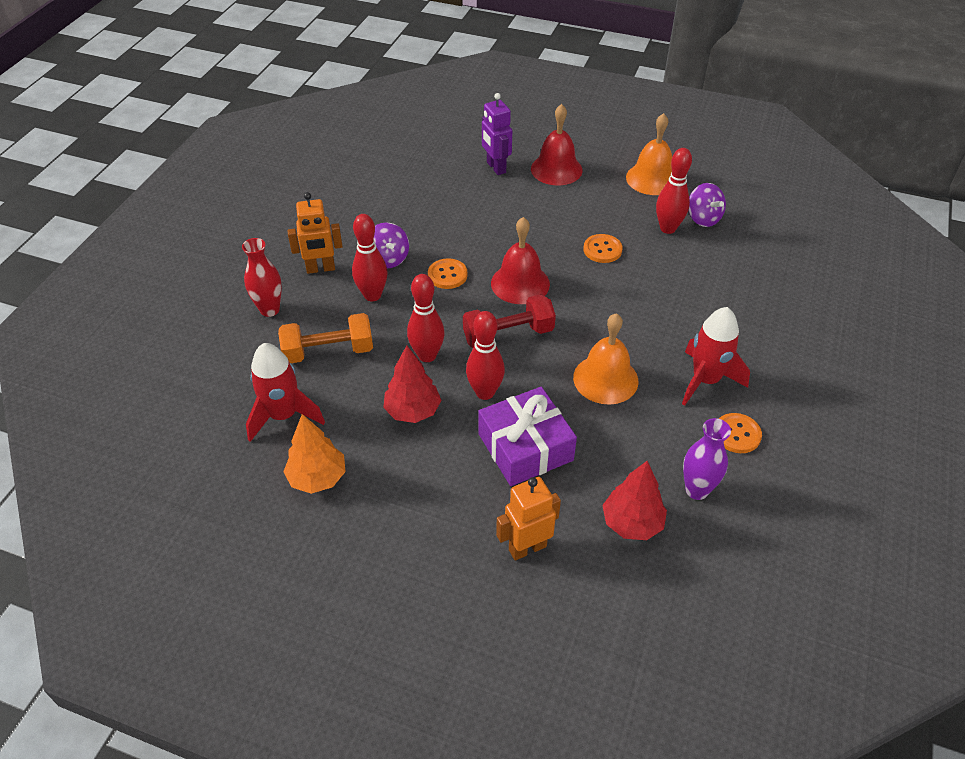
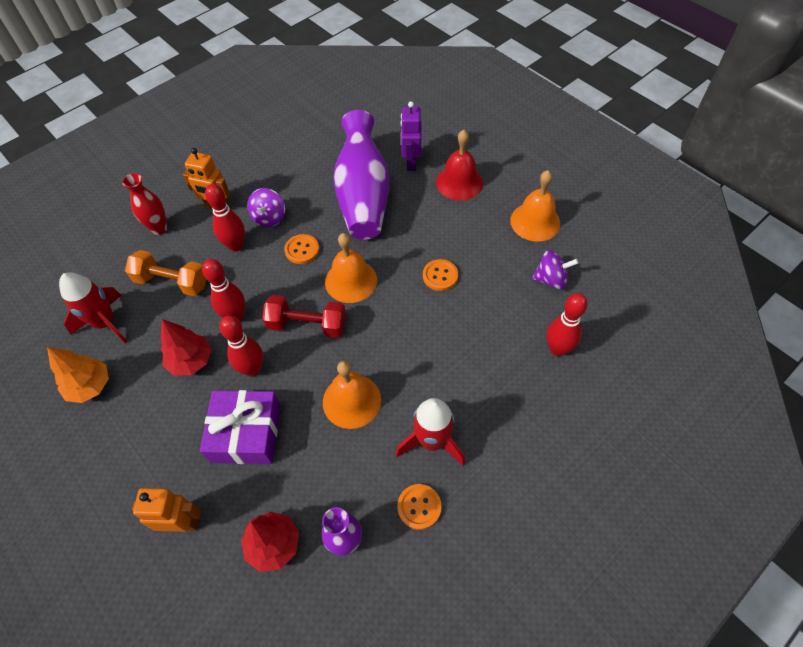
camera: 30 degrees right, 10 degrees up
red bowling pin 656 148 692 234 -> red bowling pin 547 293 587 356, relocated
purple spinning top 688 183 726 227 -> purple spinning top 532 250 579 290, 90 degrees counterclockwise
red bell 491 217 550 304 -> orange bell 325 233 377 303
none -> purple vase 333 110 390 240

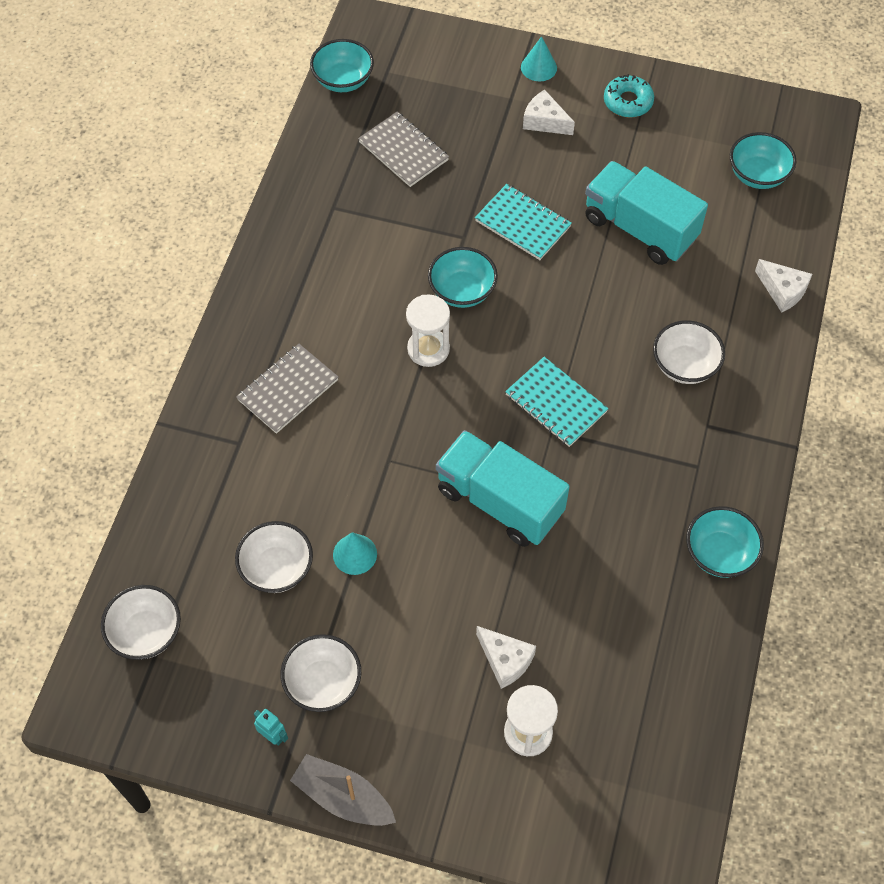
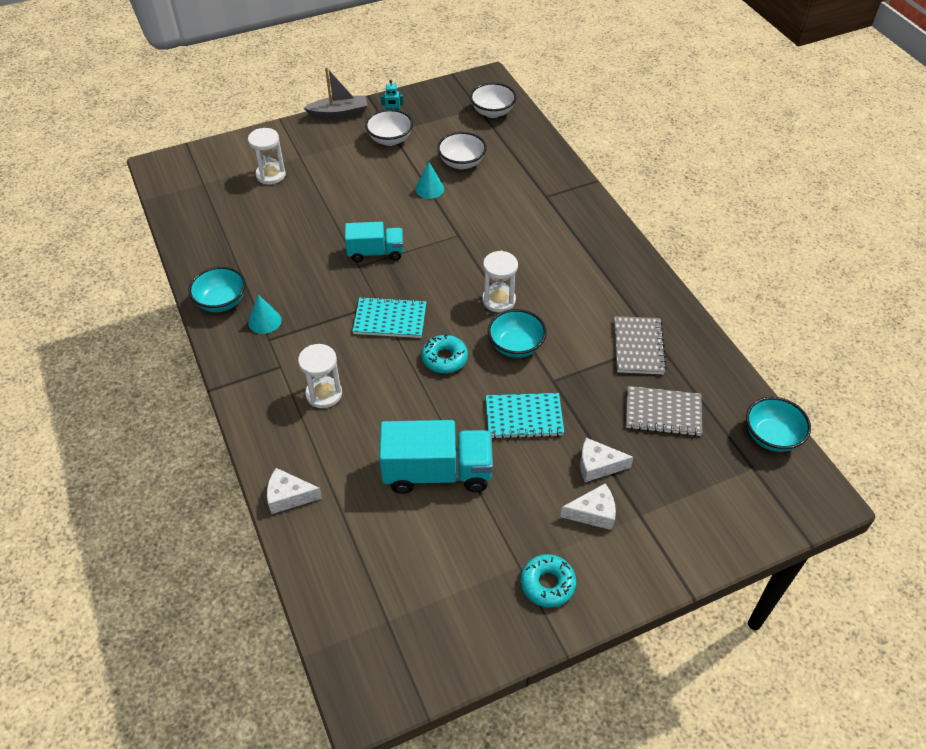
camera: 140 degrees right, 10 degrees down
turquoise cone 521 36 557 81 -> turquoise cone 248 295 282 334, relocated
turquoise bowl 730 132 796 189 -> none
white bowl 653 320 725 384 -> white hourglass 298 344 342 408
grey notebook 236 344 338 434 -> grey notebook 614 316 667 374, relocated
turquoise truck 436 430 570 547 -> turquoise truck 345 222 403 262, x0.63
white cheese 476 626 536 689 -> white cheese 580 438 634 482, relocated
none -> turquoise donut 421 334 468 373

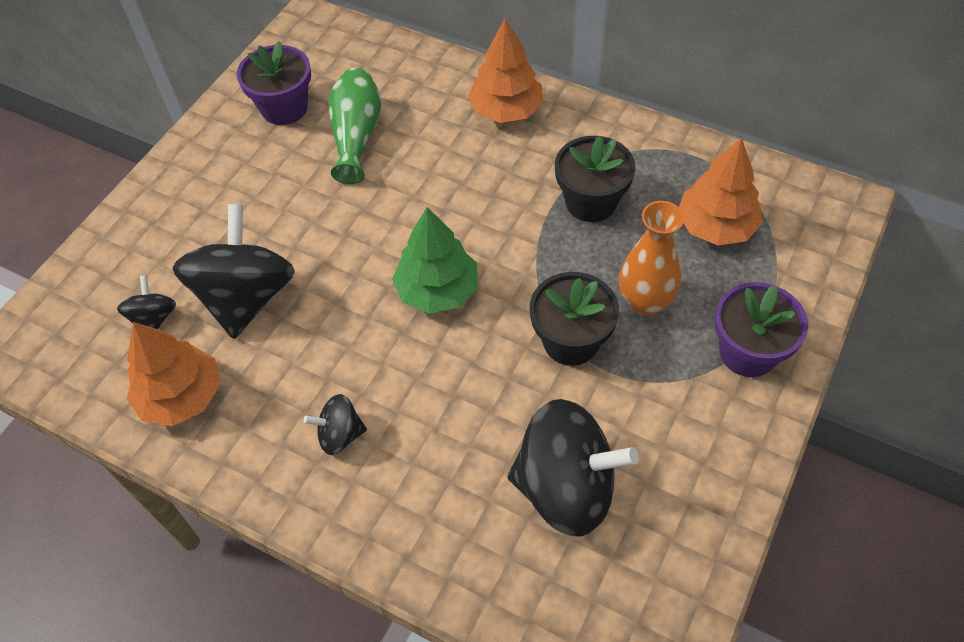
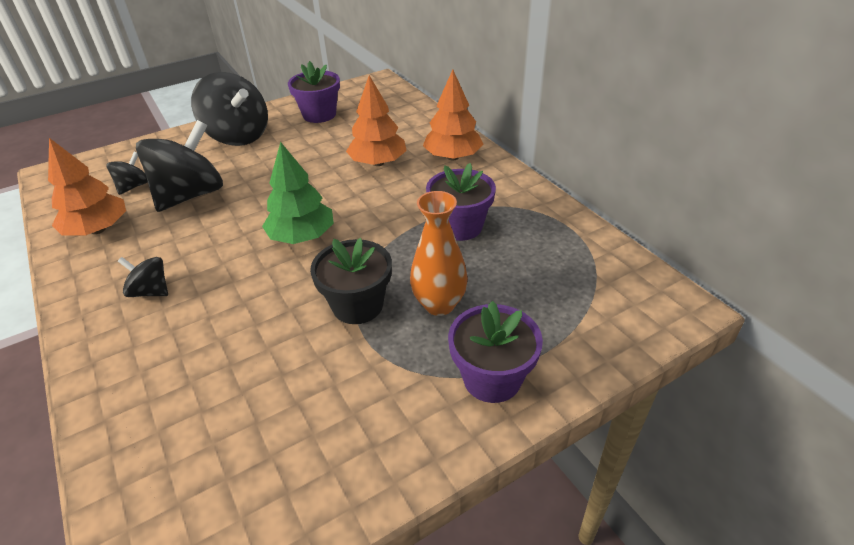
camera: 30 degrees right, 15 degrees down
green vase 328 68 381 184 -> none
black flower pot 555 136 636 222 -> purple flower pot 426 163 496 241
orange tree 679 138 763 246 -> orange tree 346 75 407 166, relocated
black spinning top 507 399 639 537 -> black spinning top 191 72 268 146, relocated

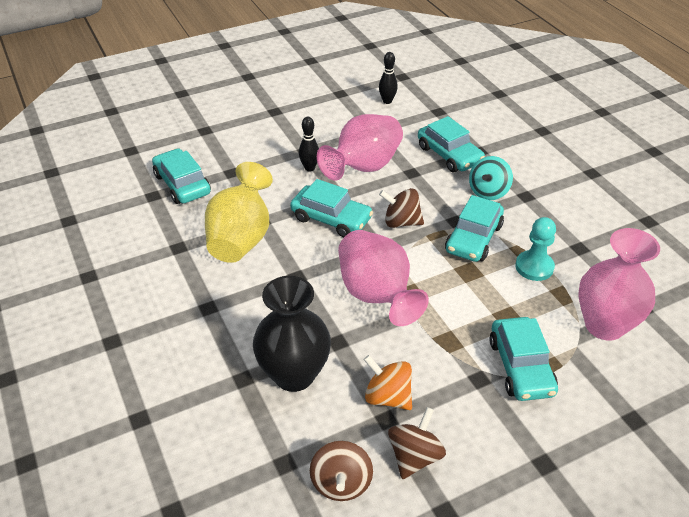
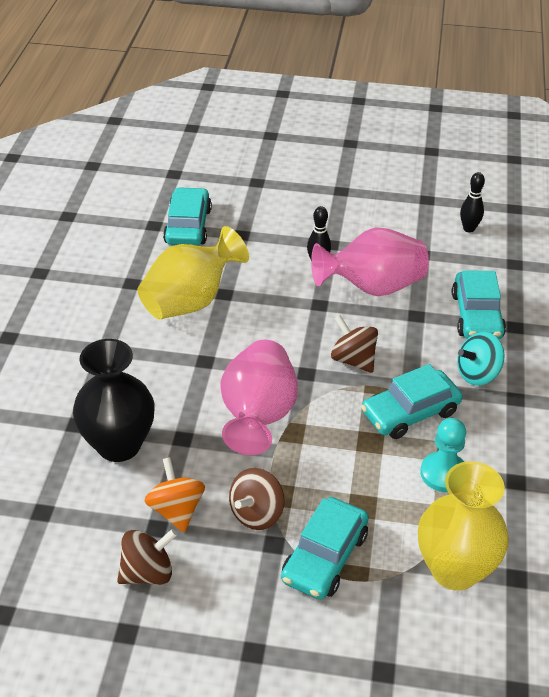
camera: 35 degrees right, 0 degrees up
turquoise car 290 179 373 237 -> none
pink vase 578 228 660 341 -> yellow vase 418 461 509 591
brown spinning top 310 441 373 501 -> brown spinning top 229 468 285 530, relocated

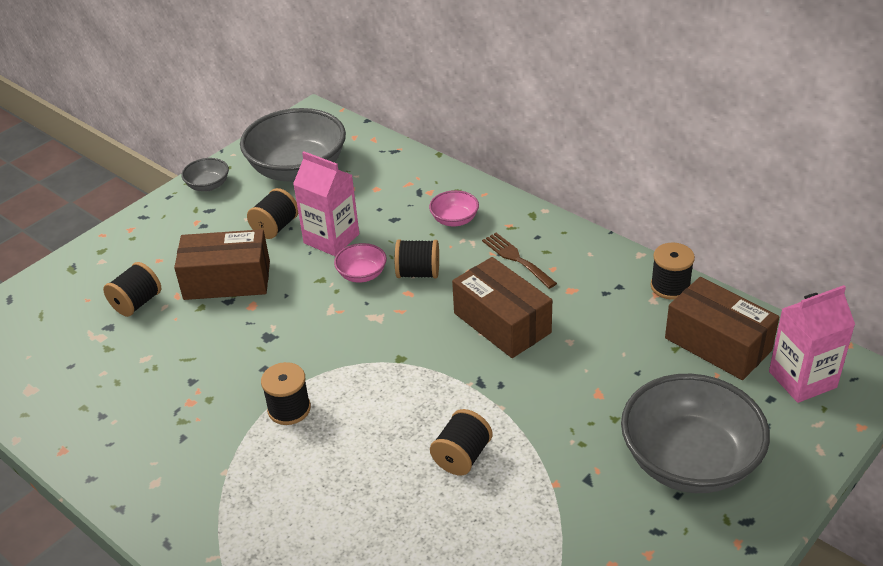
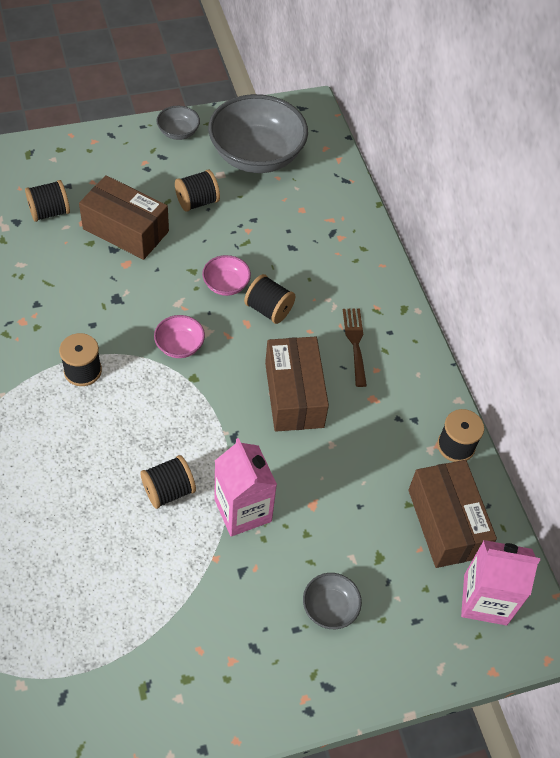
camera: 25 degrees right, 15 degrees up
pink carton 293 151 359 256 -> pink carton 214 438 277 537, relocated
pink bowl 429 190 479 226 -> pink bowl 154 315 205 358, relocated
grey bowl 621 374 770 493 -> grey bowl 303 573 362 629, x0.45

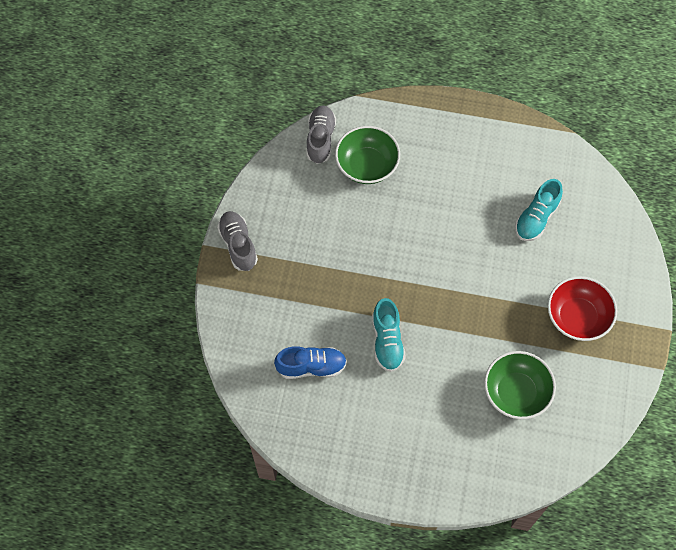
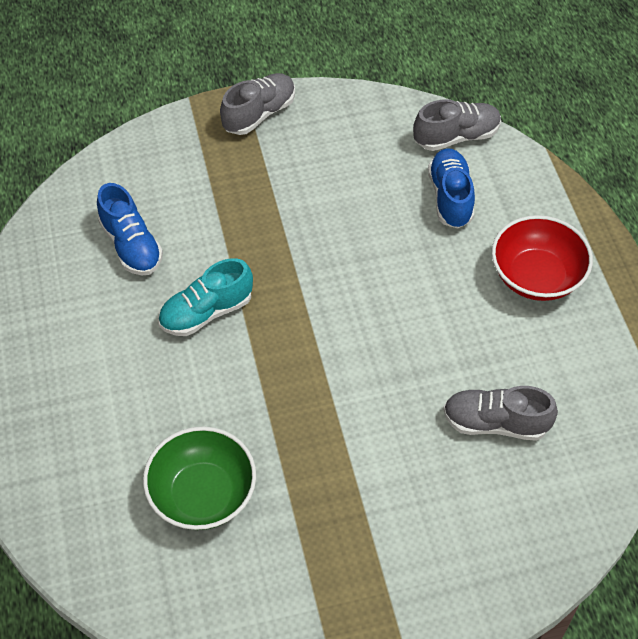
camera: 65 degrees right, 10 degrees down
green bowl 335 126 400 184 -> blue shoe 428 148 475 229
turquoise shoe 515 179 563 241 -> grey shoe 443 386 558 441
red bowl 548 276 617 341 -> red bowl 492 215 593 301, relocated

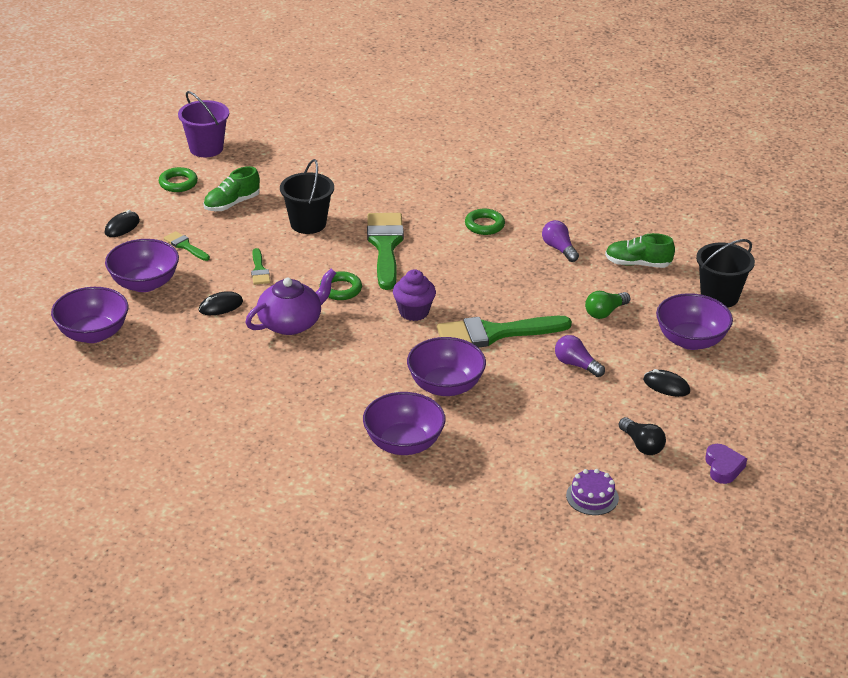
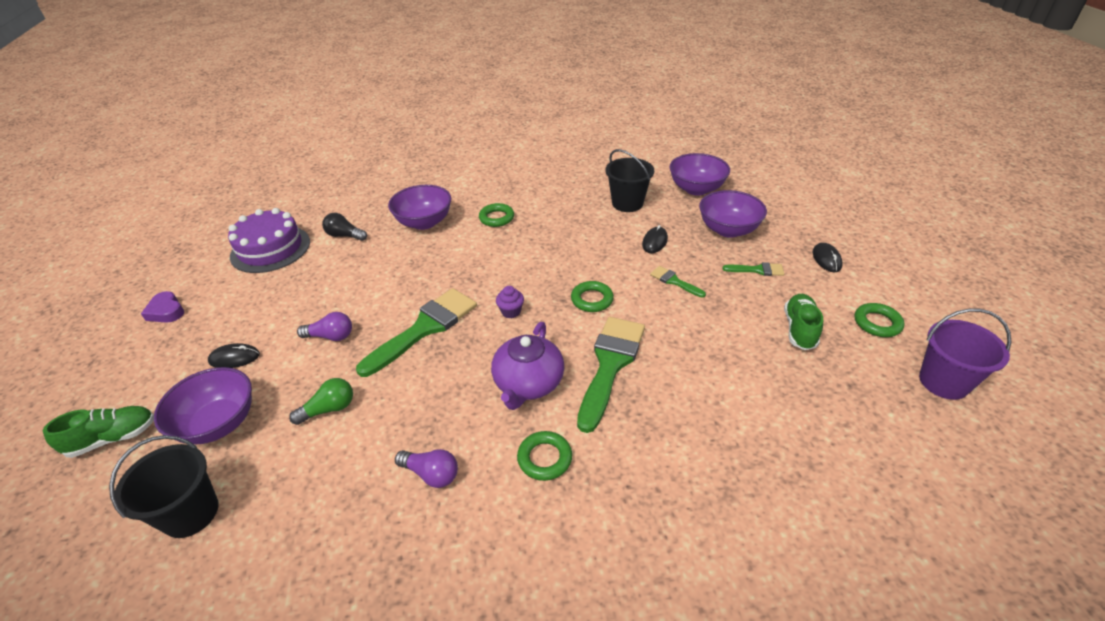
camera: 145 degrees right, 5 degrees up
black bucket 280 159 334 234 -> black bucket 605 149 654 212, relocated
green brush 367 213 404 290 -> green brush 577 317 645 433, 120 degrees counterclockwise
green shoe 605 233 675 268 -> green shoe 42 406 154 458, relocated
purple teapot 245 269 336 335 -> purple teapot 491 322 565 410, relocated
purple cupcake 393 269 436 321 -> purple cupcake 496 286 524 319, x0.65
green light bulb 585 291 630 319 -> green light bulb 289 378 353 425, 45 degrees clockwise
purple bowl 407 337 486 396 -> none
black light bulb 619 417 666 455 -> black light bulb 322 213 367 241, relocated
purple cake 566 469 619 515 -> purple cake 228 208 310 273, x1.94
none -> green ring 479 203 514 227

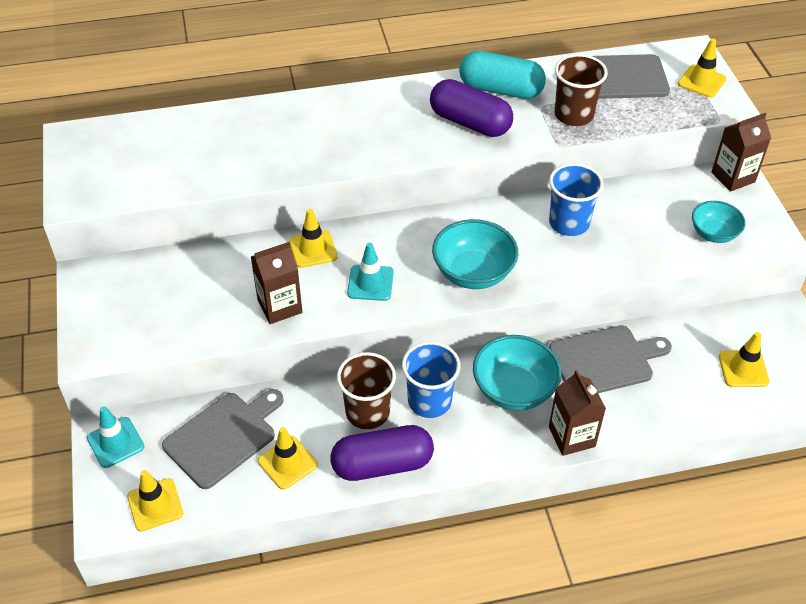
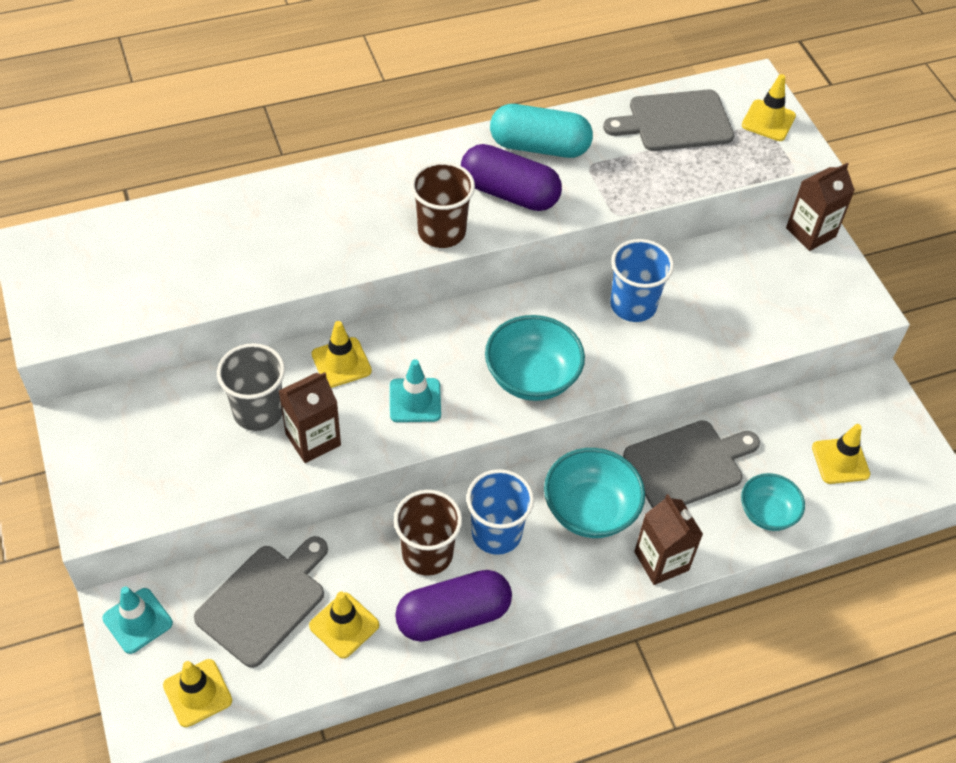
camera: 10 degrees left, 5 degrees up
brown cup 554 54 608 126 -> brown cup 411 162 475 248, relocated
turquoise bowl 692 201 746 243 -> turquoise bowl 741 473 805 531, relocated
none -> grey cup 217 343 285 431

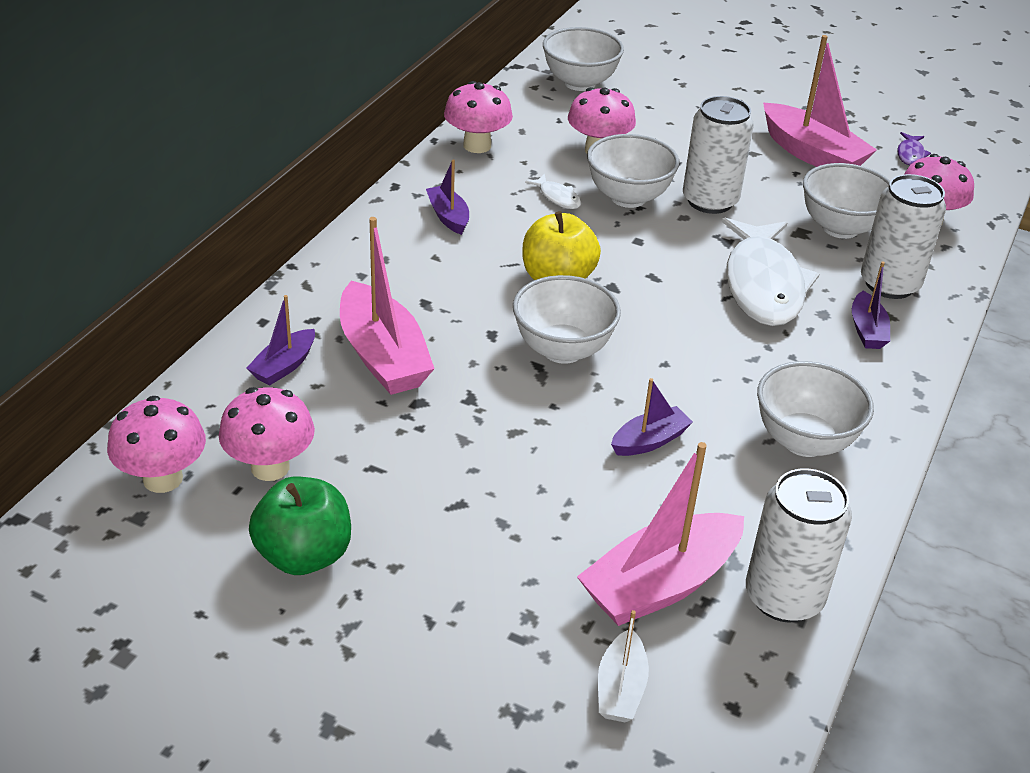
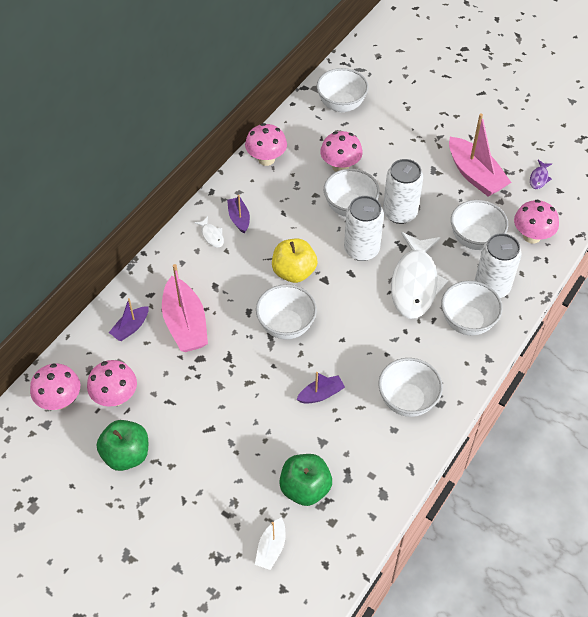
camera: 10 degrees right, 15 degrees up
white fish 525 174 581 209 -> white fish 194 216 224 248, relocated
purple boat 852 261 890 349 -> white bowl 441 281 503 336
pink boat 577 442 744 626 -> green apple 279 454 332 506
white can 746 468 852 622 -> white can 344 196 384 261, relocated

